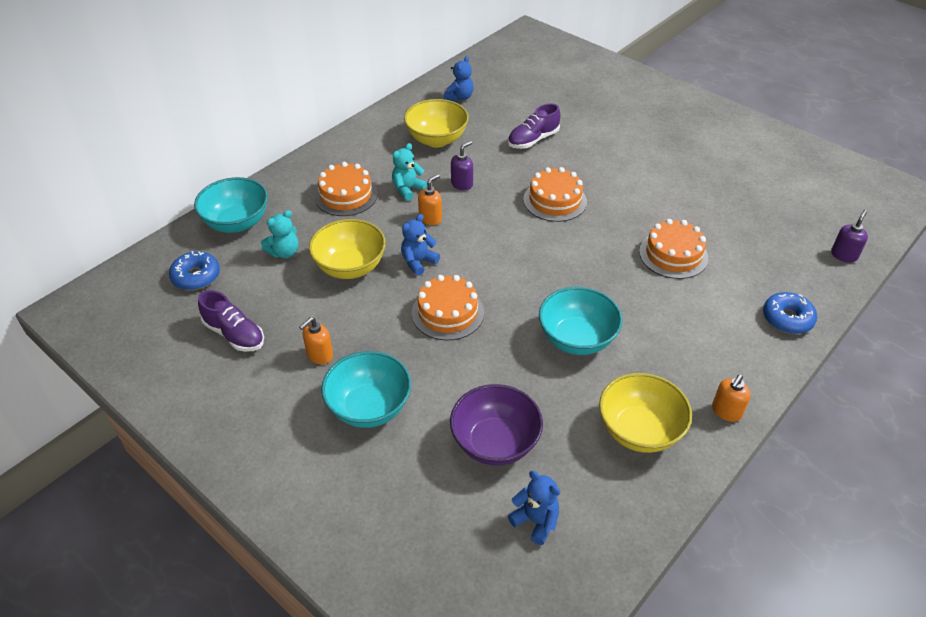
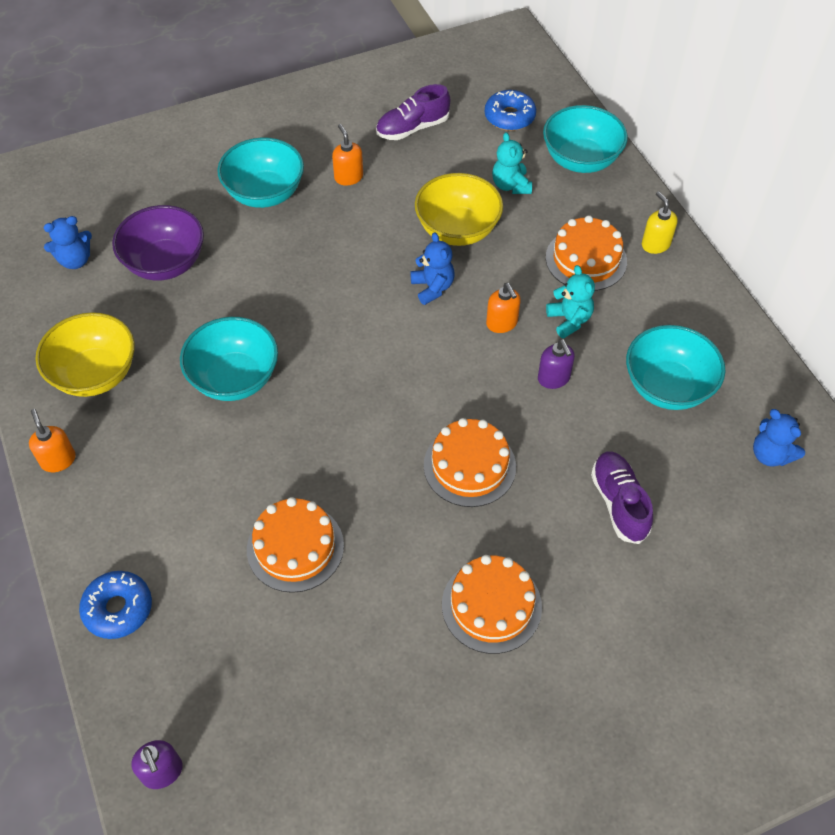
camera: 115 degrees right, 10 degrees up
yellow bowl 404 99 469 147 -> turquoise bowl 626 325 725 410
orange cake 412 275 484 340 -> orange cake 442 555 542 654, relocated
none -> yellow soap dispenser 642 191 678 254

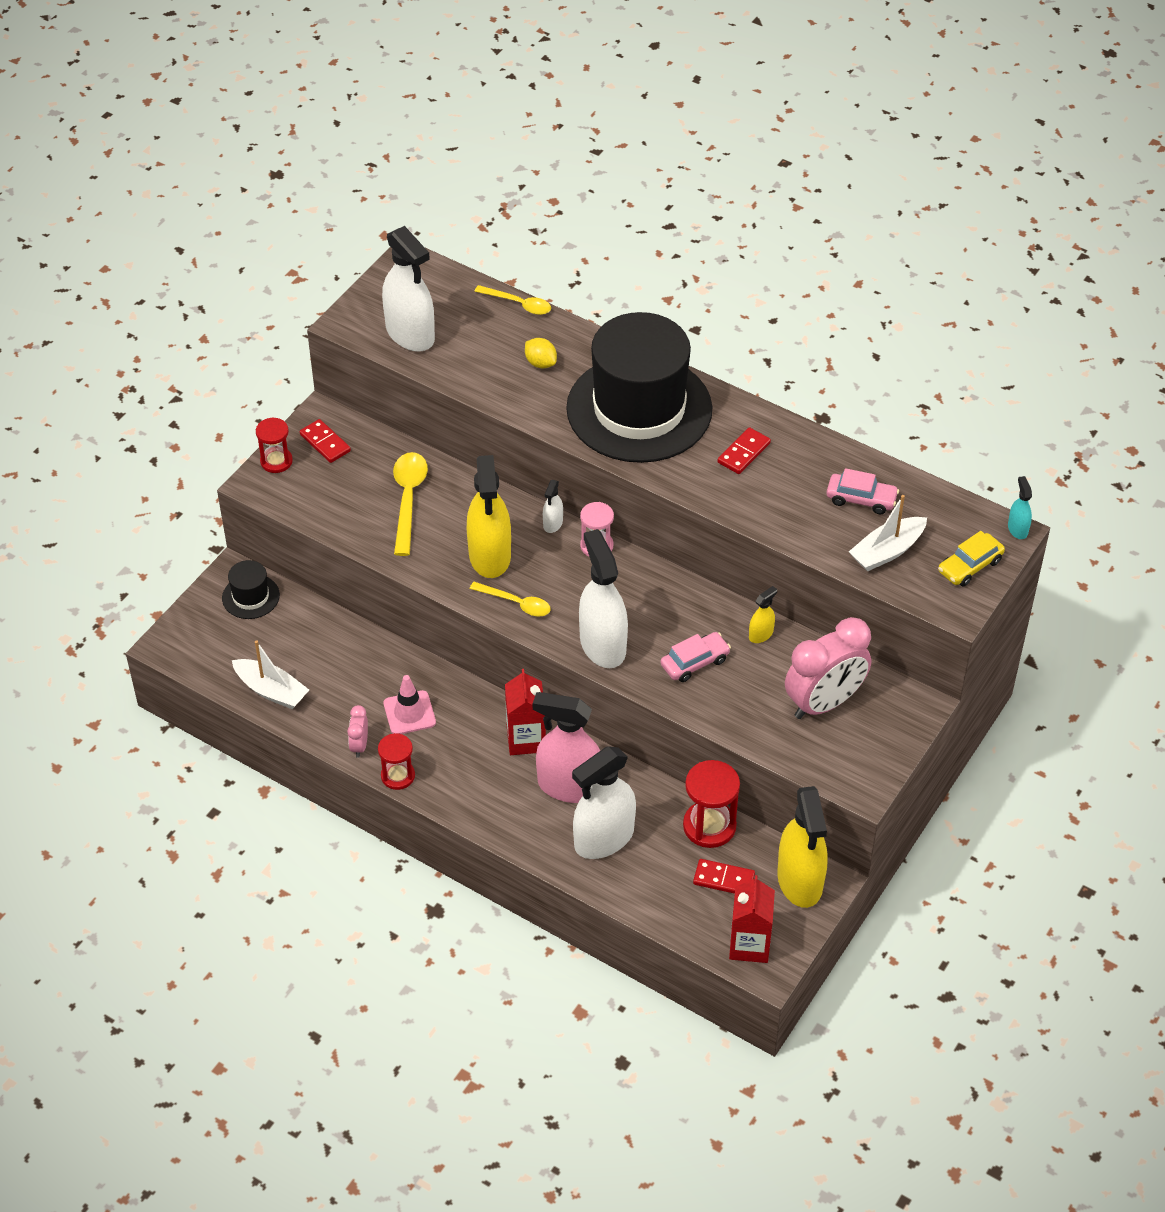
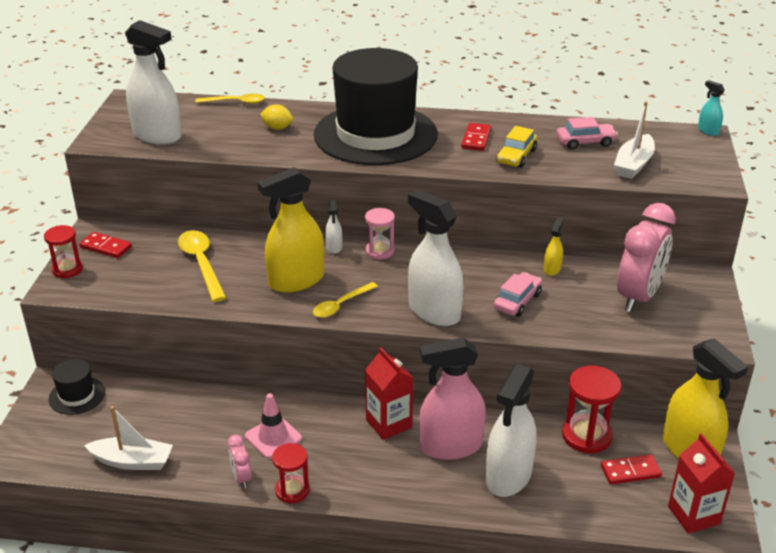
camera: 25 degrees left, 15 degrees down
yellow spray bottle 467 455 511 578 -> yellow spray bottle 257 167 324 293, 90 degrees clockwise
yellow car 938 531 1005 587 -> yellow car 496 126 537 168, relocated
yellow spoon 470 582 551 617 -> yellow spoon 313 282 378 318, 135 degrees clockwise

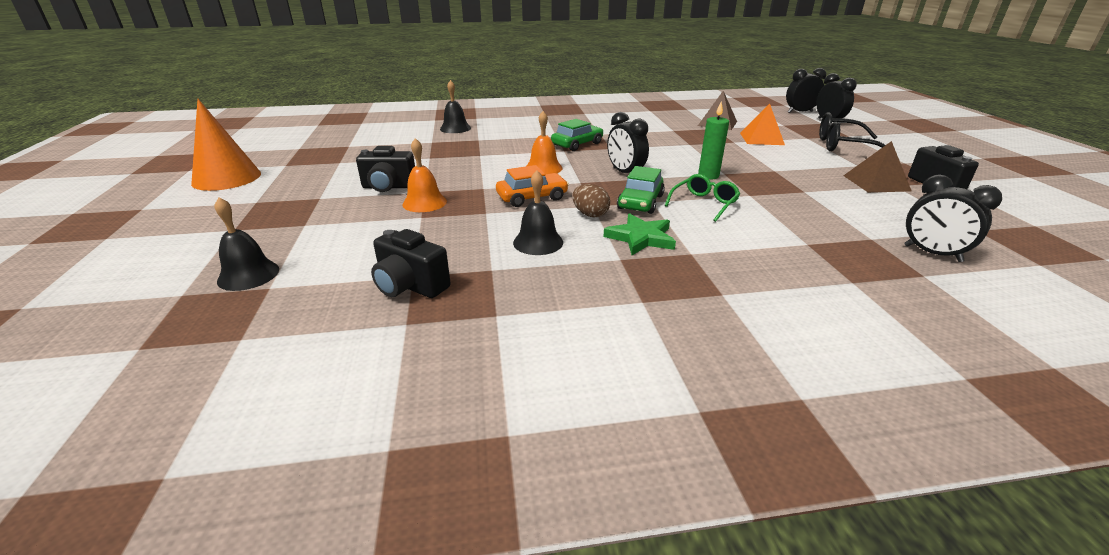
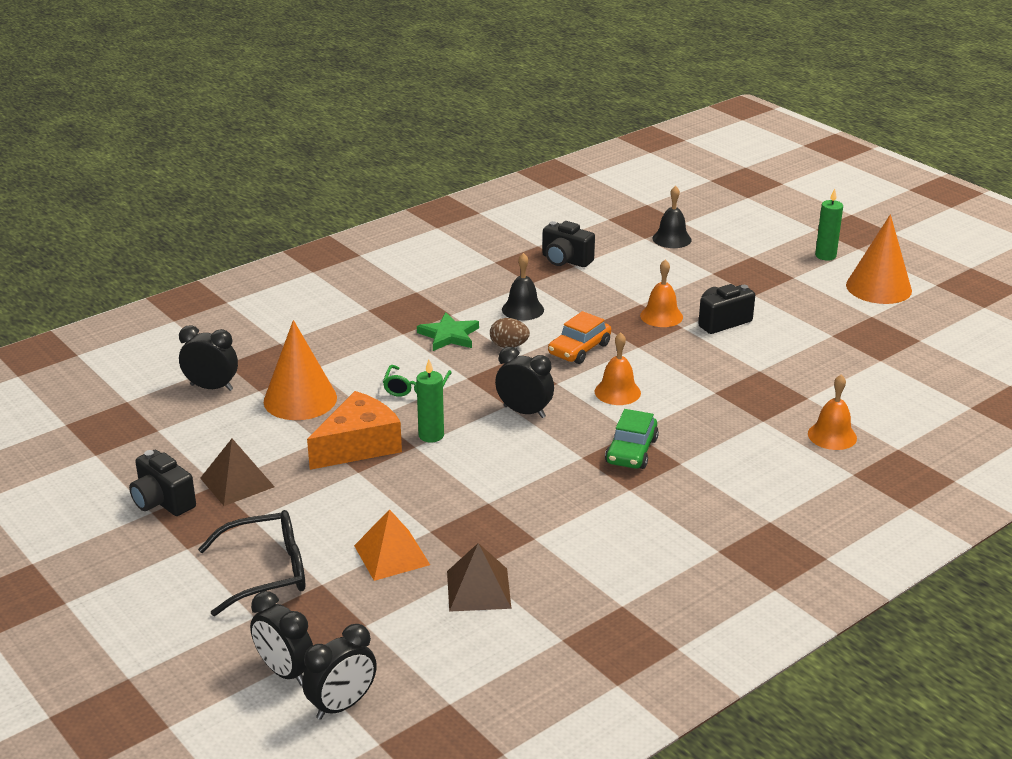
camera: 150 degrees right, 0 degrees up
black bell 440 80 471 133 -> orange bell 808 374 857 450
green car 617 166 665 214 -> none
black camera 371 229 451 298 -> black camera 542 221 595 267, 150 degrees counterclockwise
none -> green candle 815 188 843 261
none -> orange cone 264 320 337 420
none -> orange cheese 307 391 402 470

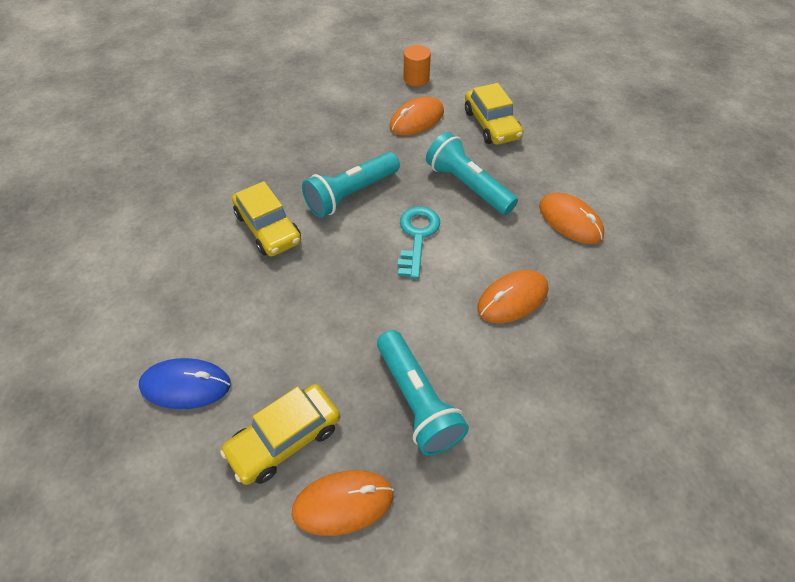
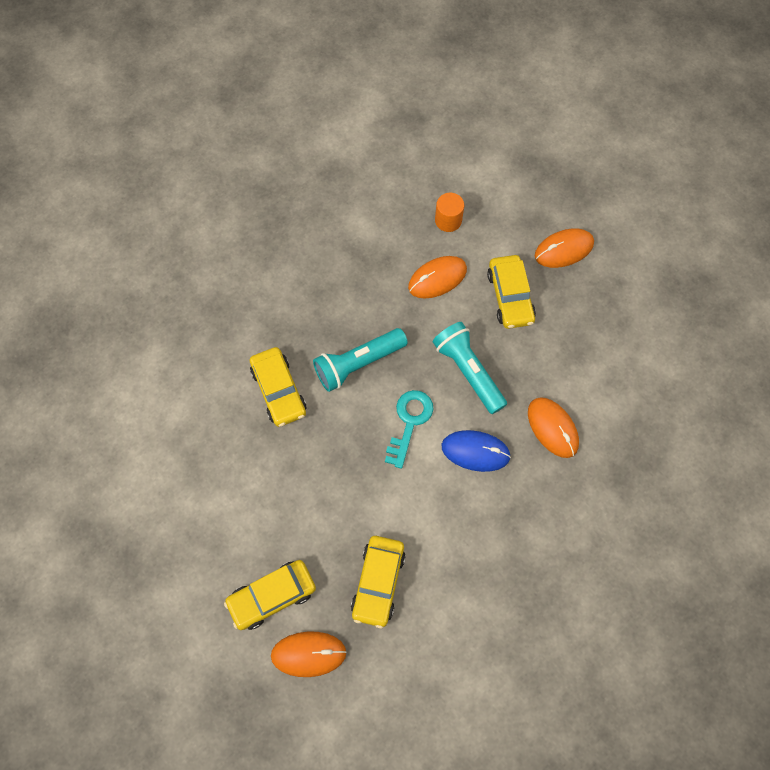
camera: 10 degrees right, 15 degrees up
orange mouse 477 270 548 323 -> orange mouse 535 228 594 268, relocated
turquoise flashlight 377 330 469 456 -> yellow car 351 536 405 628
blue mouse 139 358 231 409 -> blue mouse 442 430 511 472, relocated

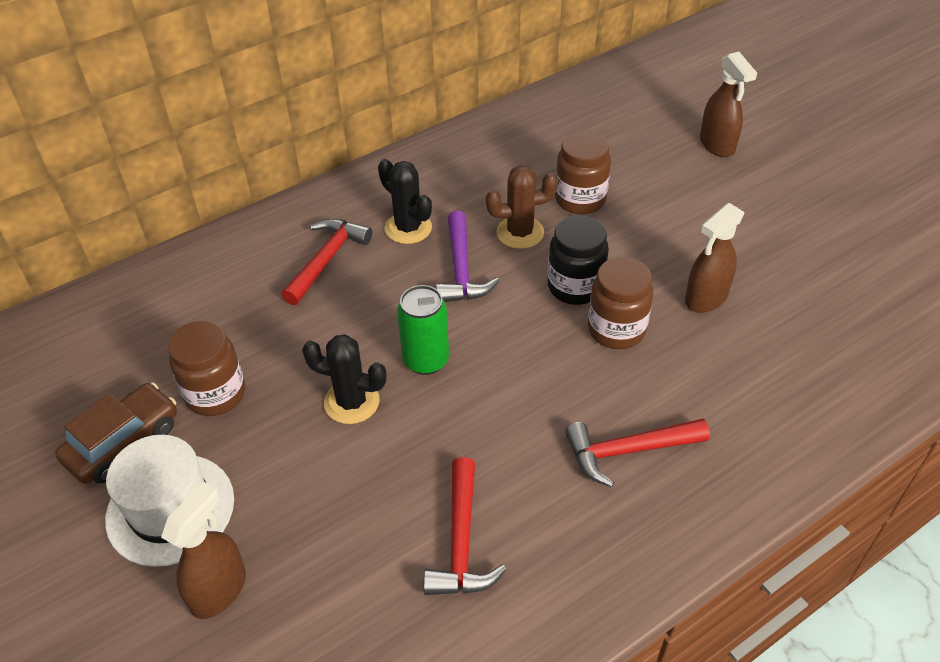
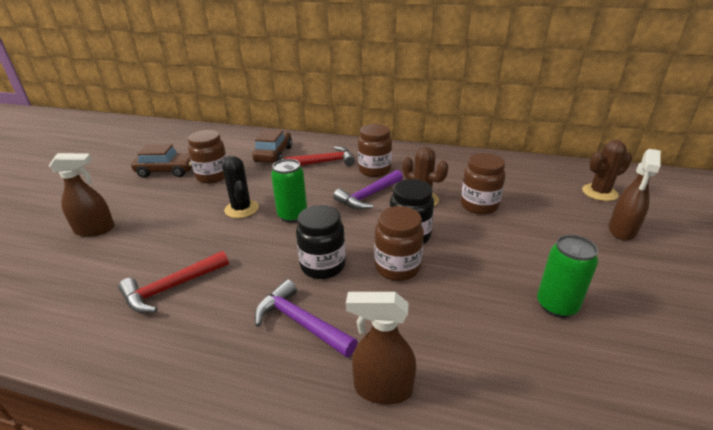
camera: 50 degrees right, 15 degrees down
black cactus 378 159 432 244 -> brown jar 358 124 392 177
brown spray bottle 685 203 745 313 -> brown spray bottle 346 292 416 405, relocated
red hammer 565 419 710 487 -> purple hammer 254 279 358 358
white hat 105 435 234 567 -> none
none -> brown car 253 130 292 163
none -> brown cactus 582 140 632 201
none -> black jar 296 205 346 279
none -> green can 537 235 598 318

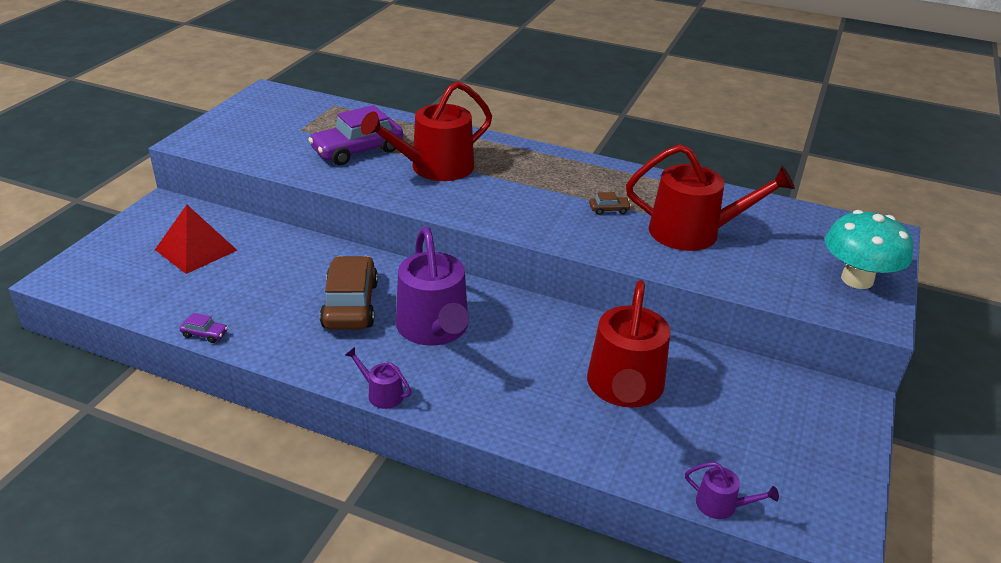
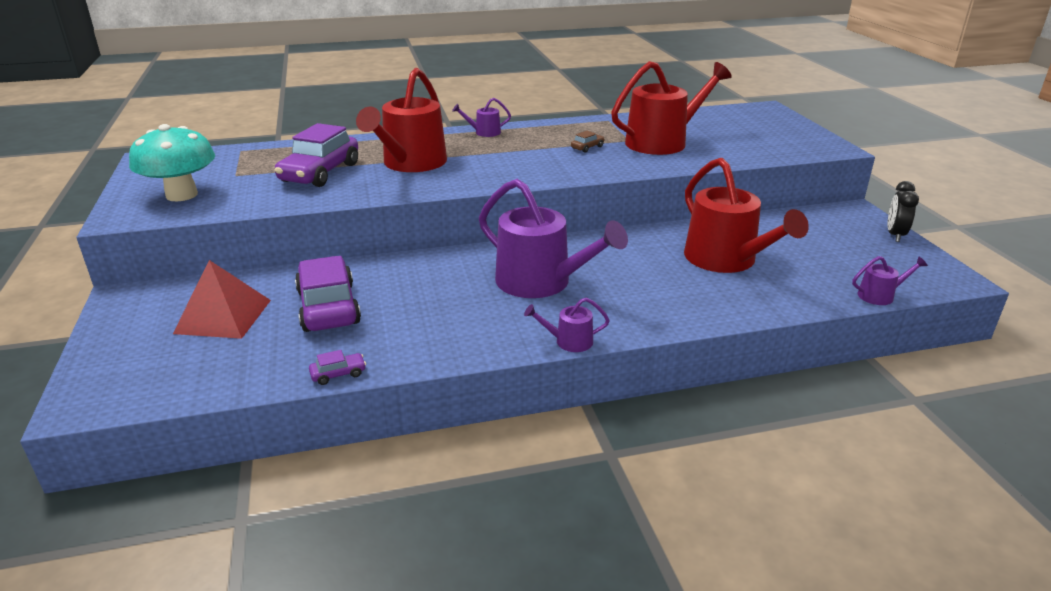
camera: 35 degrees left, 5 degrees down
turquoise mushroom 825 210 913 289 -> turquoise mushroom 129 124 215 201, relocated
brown car 320 256 378 330 -> none
none -> purple watering can 452 98 511 137
none -> black clock 888 181 919 242
none -> purple car 295 256 361 332

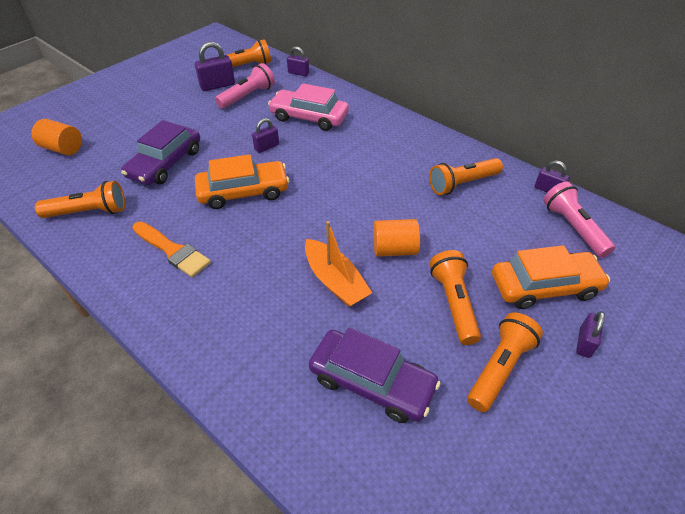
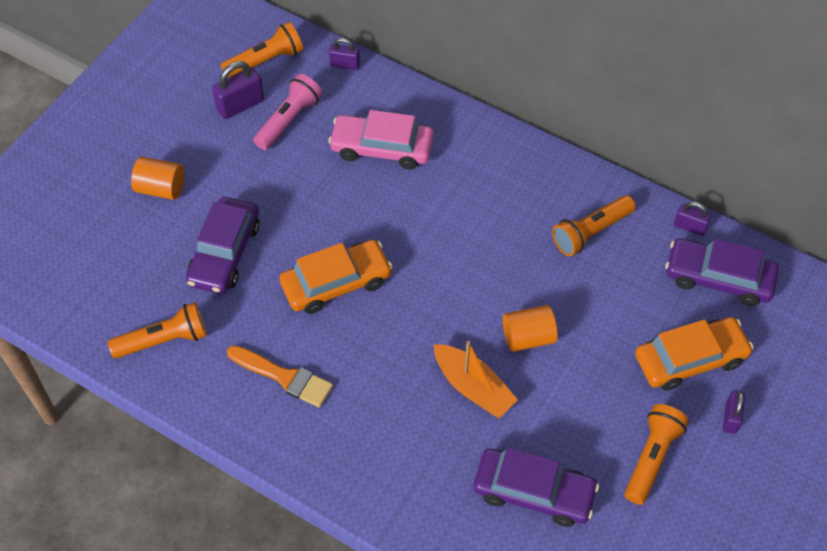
camera: 10 degrees left, 10 degrees up
purple padlock 252 118 279 153 -> none
orange cylinder 32 119 82 155 -> orange cylinder 131 157 184 200, relocated
pink flashlight 543 182 615 258 -> purple car 665 238 779 306
orange flashlight 430 250 481 345 -> none

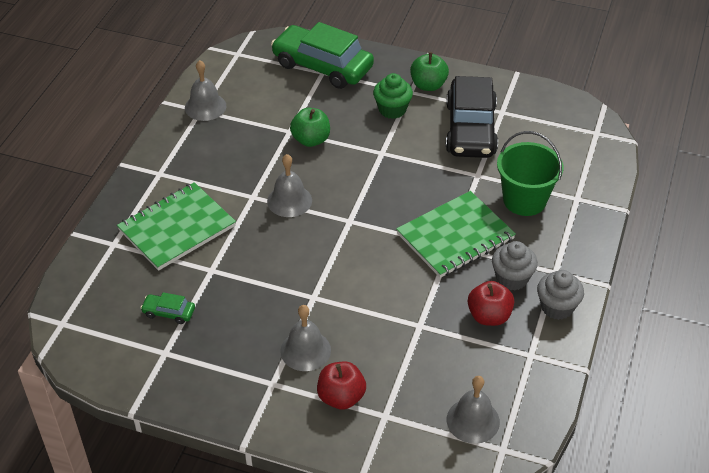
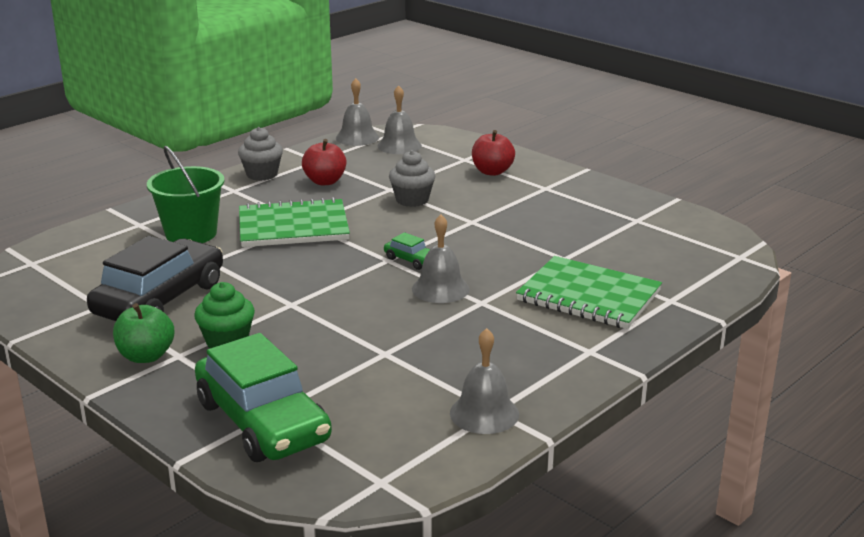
camera: 155 degrees left, 20 degrees down
green apple 290 108 330 147 -> none
green notebook 117 182 236 271 -> green notebook 516 256 662 329, 45 degrees clockwise
grey cupcake 492 241 538 290 -> grey cupcake 389 150 435 207, relocated
green car 141 292 195 324 -> green car 384 232 430 270, relocated
grey bell 280 305 331 371 -> grey bell 336 78 379 146, relocated

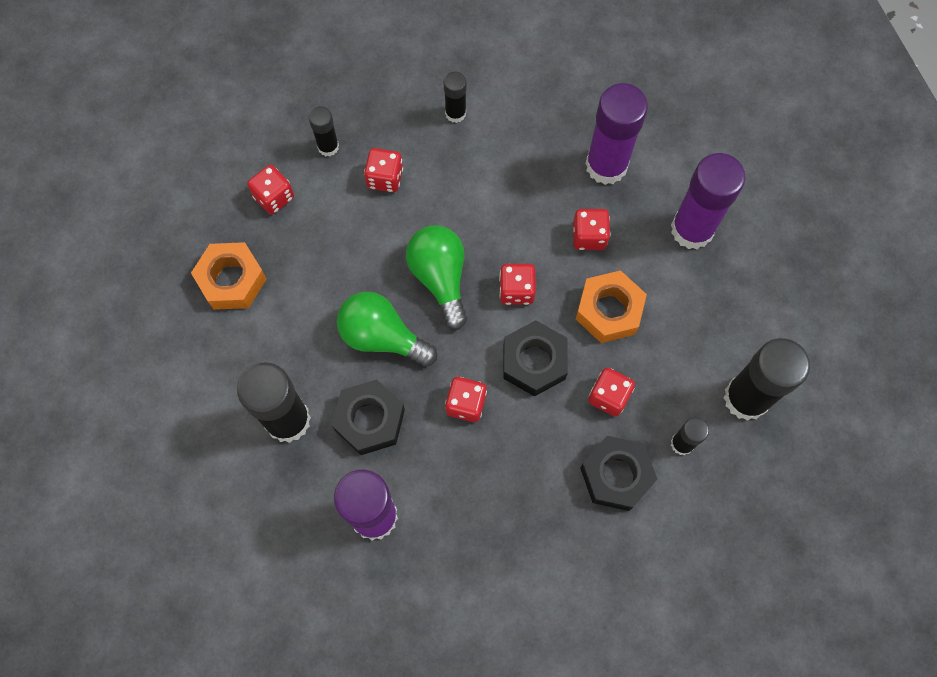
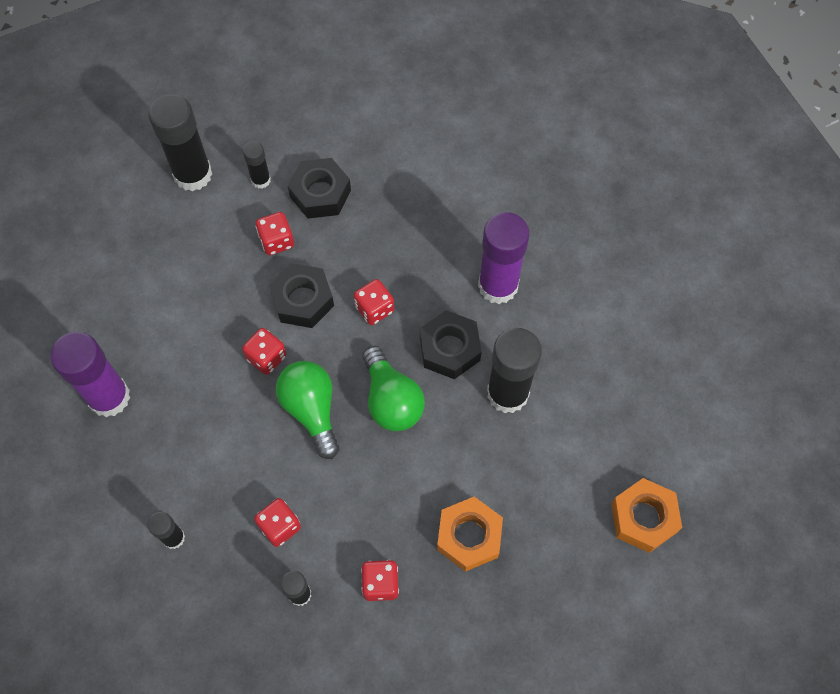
camera: 140 degrees left, 5 degrees down
purple glue stick 671 153 746 249 -> none
red dice 573 209 610 250 -> none
green light bulb 406 225 467 330 -> green light bulb 276 361 339 459, 135 degrees clockwise
orange nut 576 270 647 343 -> orange nut 611 478 682 553, relocated

